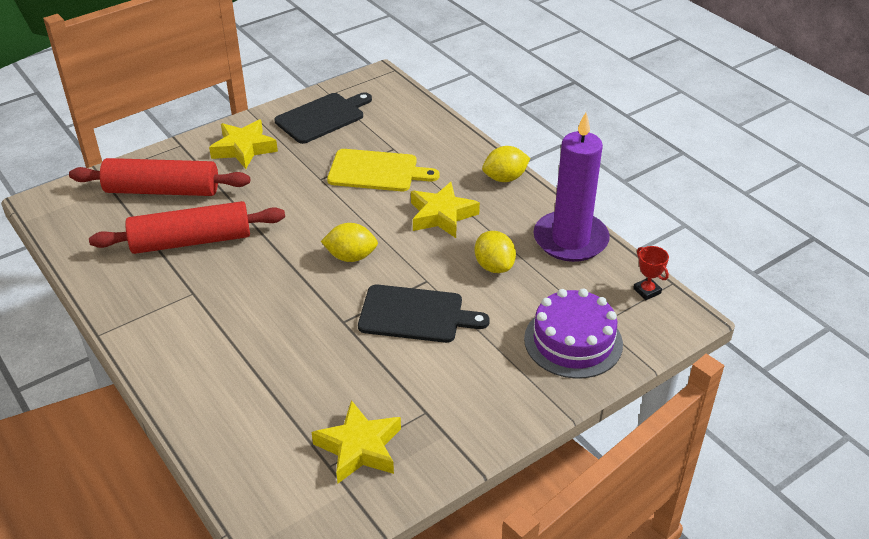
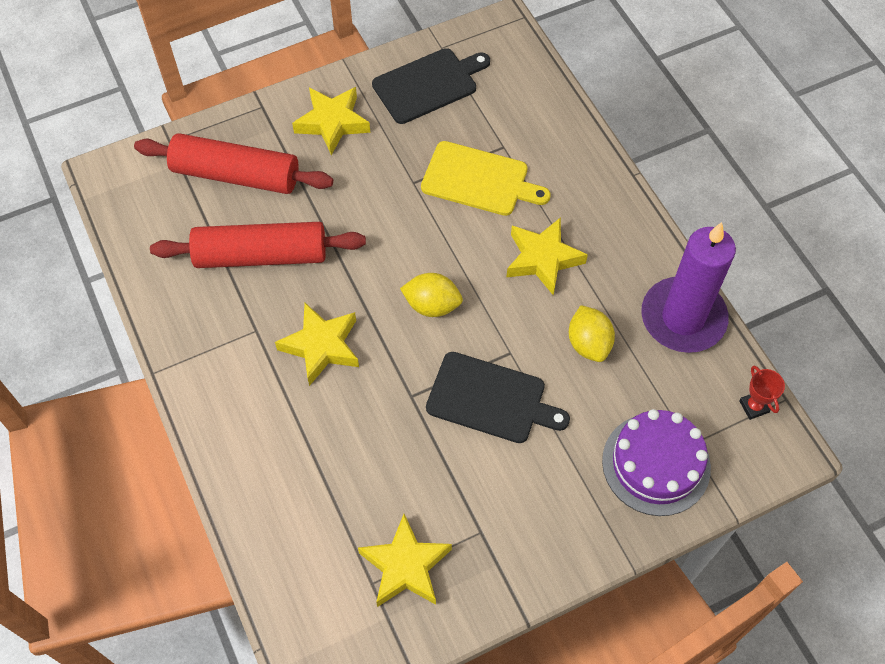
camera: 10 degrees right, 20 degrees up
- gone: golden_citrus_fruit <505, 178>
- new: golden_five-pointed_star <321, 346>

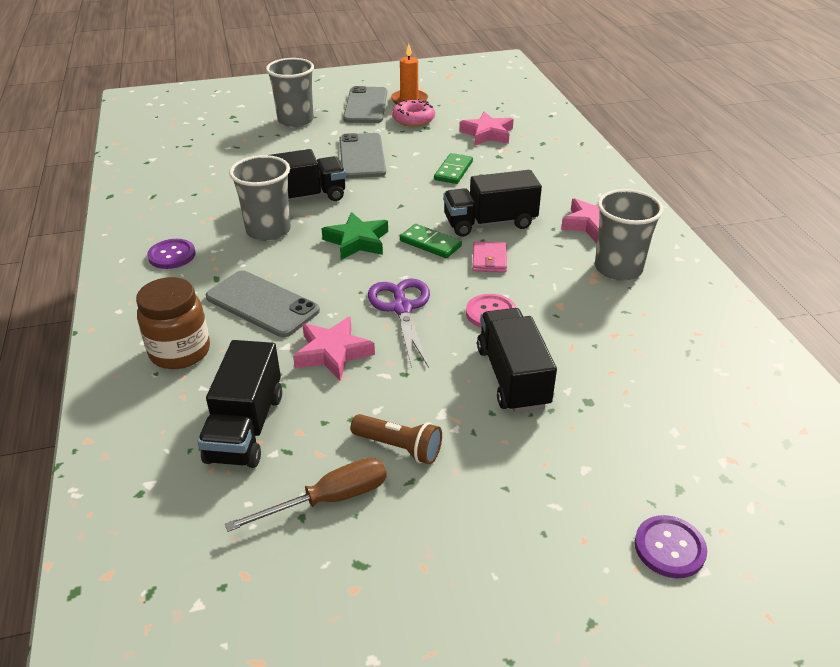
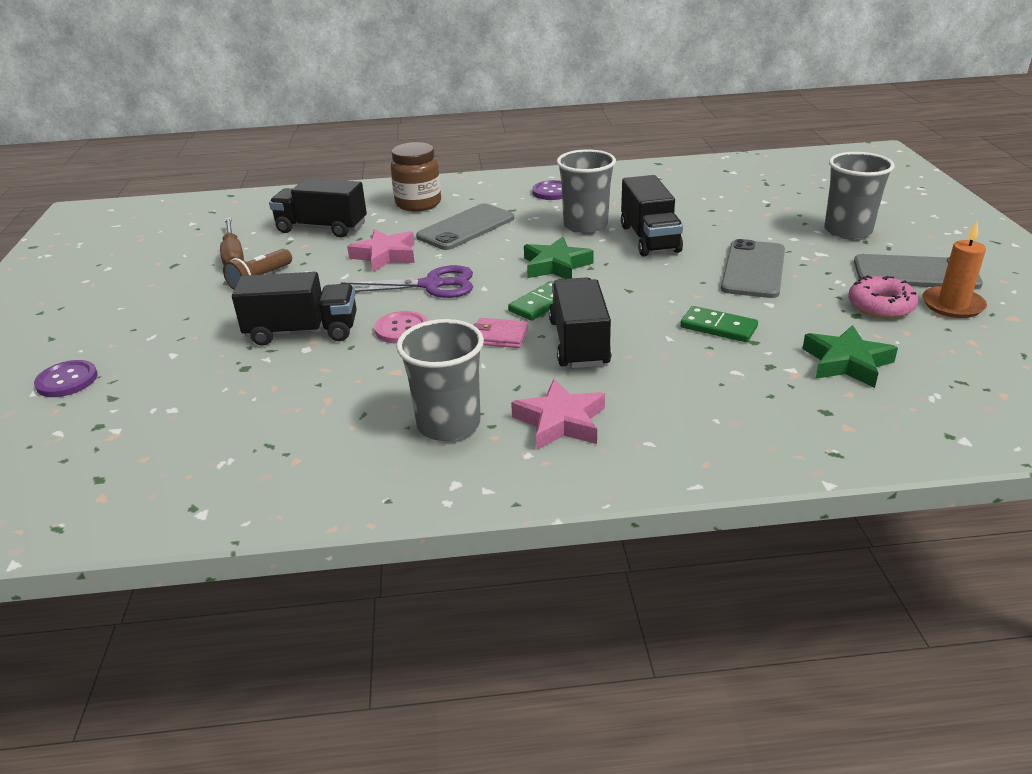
camera: 100 degrees right, 5 degrees down
- rotated: ash-grey_smartphone <362, 156> = <753, 269> 75 degrees counterclockwise
- repainted: pink_five-pointed_star <487, 134> to green_five-pointed_star <846, 363>

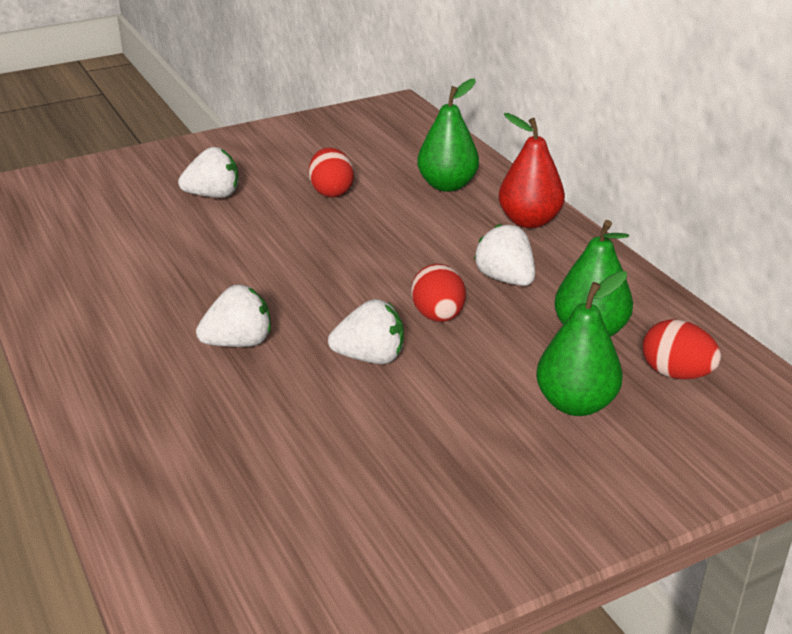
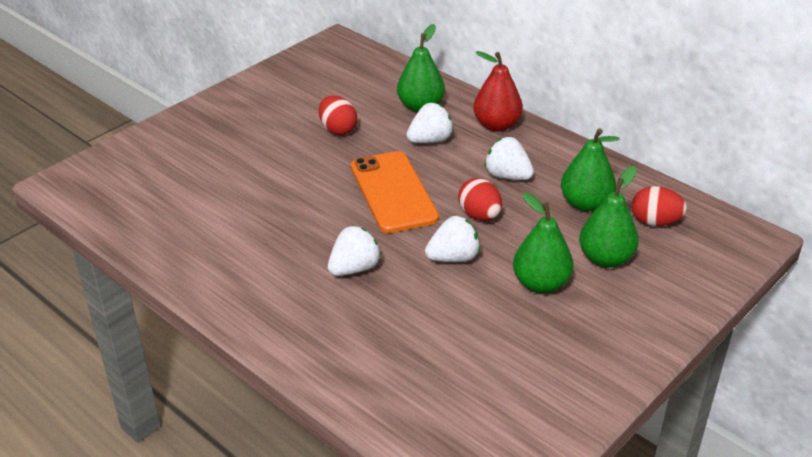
camera: 20 degrees left, 5 degrees up
- shifted: white_strawberry <213, 195> to <430, 140>
- new: orange-coloured_smartphone <393, 192>
- new: green_pear <540, 284>

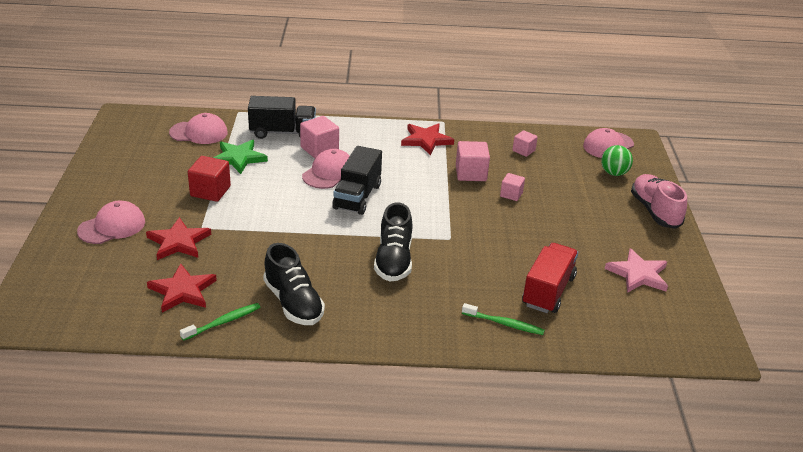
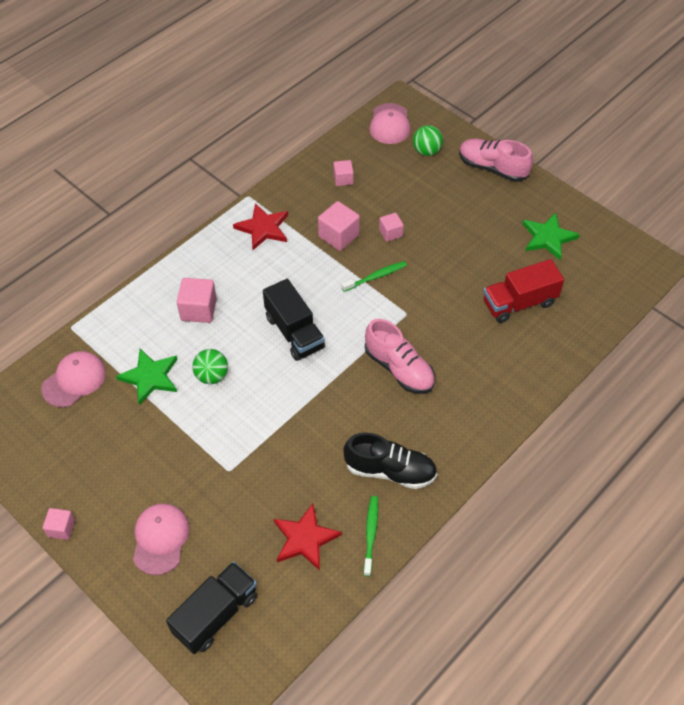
camera: 45 degrees left, 20 degrees up
- gone: crimson_five-pointed_star <178, 242>
- gone: crimson_block <210, 191>
- shifted: black_toy_truck <282, 132> to <216, 614>
- gone: pink_baseball_cap <329, 173>
- repainted: black_shoe <394, 260> to pink_shoe <399, 368>
- shifted: green_tooth_brush <504, 324> to <375, 277>
- rotated: crimson_toy_truck <548, 291> = <519, 303> 90 degrees counterclockwise
- repainted: pink_five-pointed_star <638, 274> to green_five-pointed_star <548, 238>
- new: pink_block <61, 528>
- new: green_play_ball <212, 376>

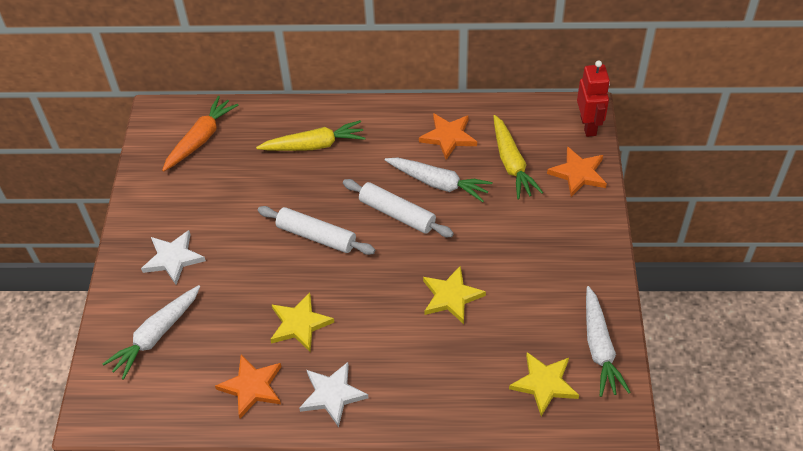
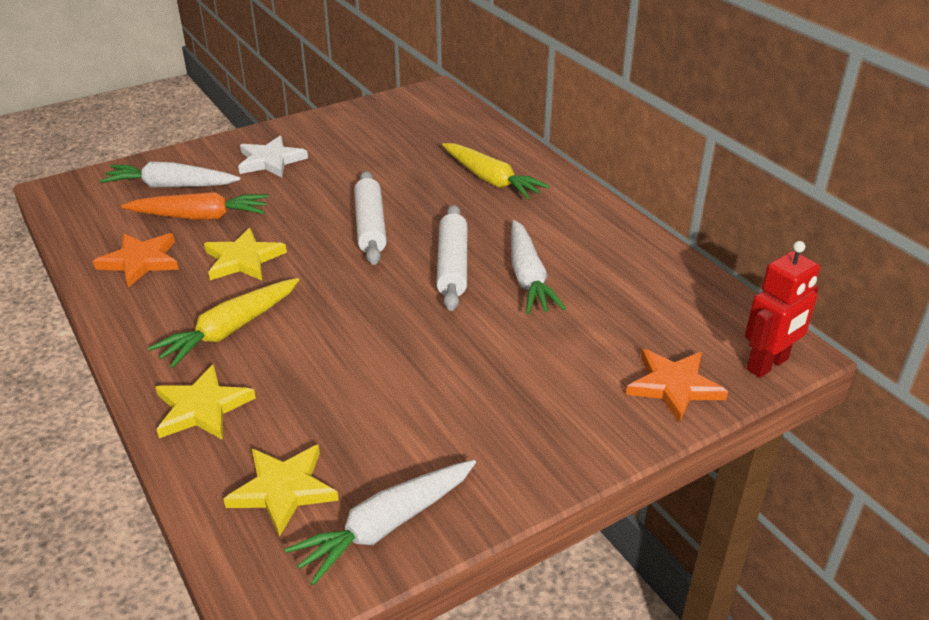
camera: 55 degrees right, 15 degrees down
- shifted: orange-coloured_root_vegetable <200, 139> to <200, 217>
- gone: white_five-pointed_star <332, 394>
- gone: orange-coloured_five-pointed_star <448, 137>
- shifted: golden_five-pointed_star <451, 296> to <202, 408>
- shifted: golden_root_vegetable <511, 163> to <230, 330>

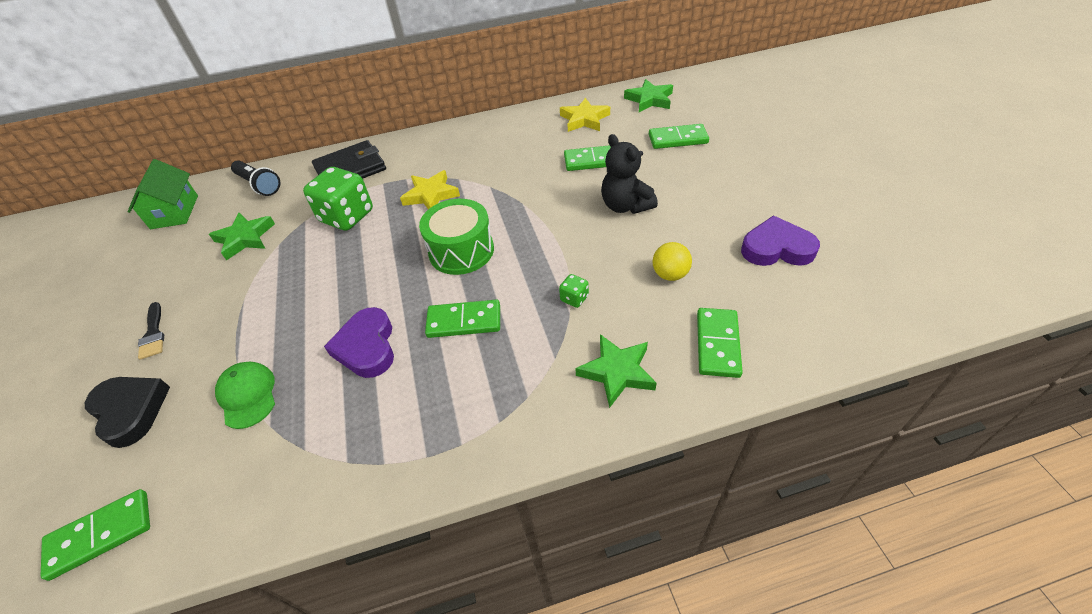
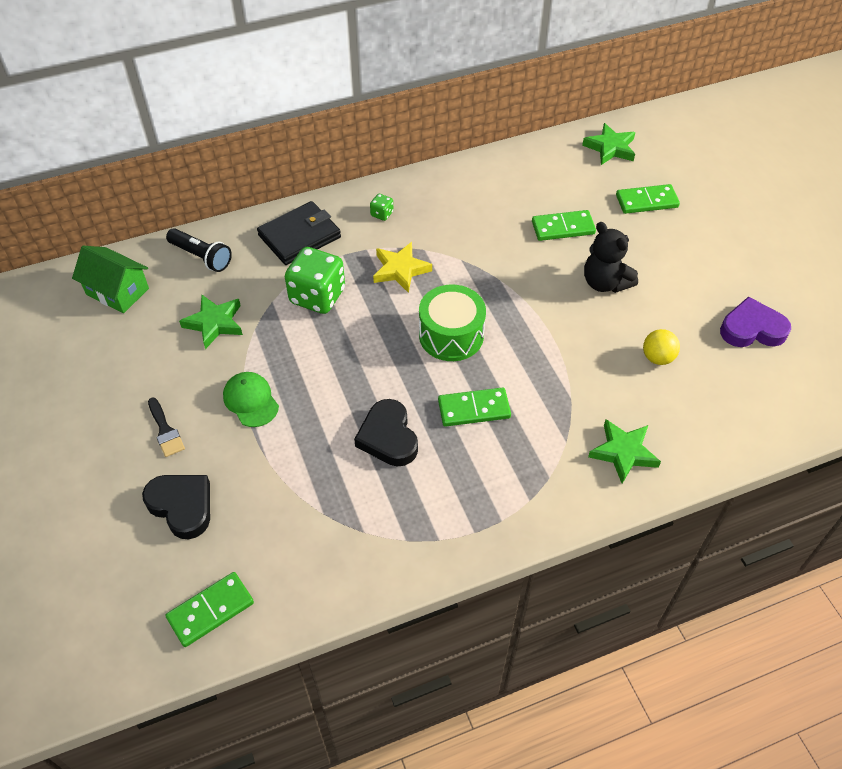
camera: 10 degrees left, 5 degrees up
- rotated: green_cottage <174, 212> = <117, 291> 45 degrees counterclockwise
- shifted: green_baseball_cap <247, 395> to <251, 400>
- repainted: violet_love_heart <367, 347> to black_love_heart <388, 437>
- shifted: green_die <574, 298> to <382, 214>
- gone: golden_five-pointed_star <584, 119>
- gone: green_domino_tile <717, 344>

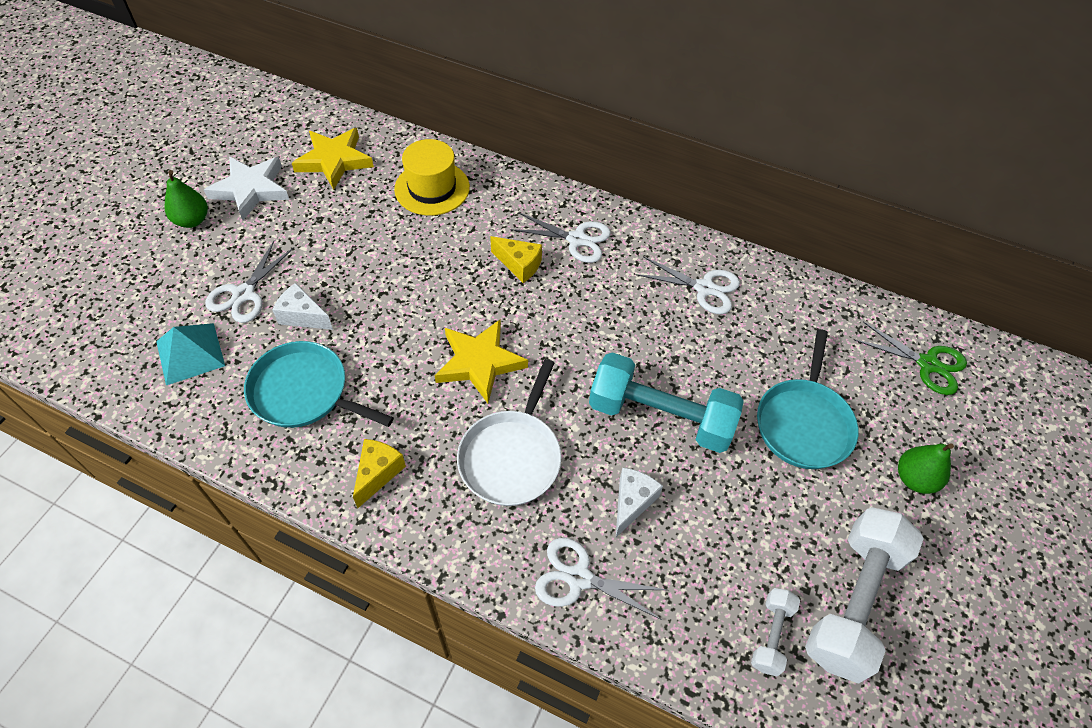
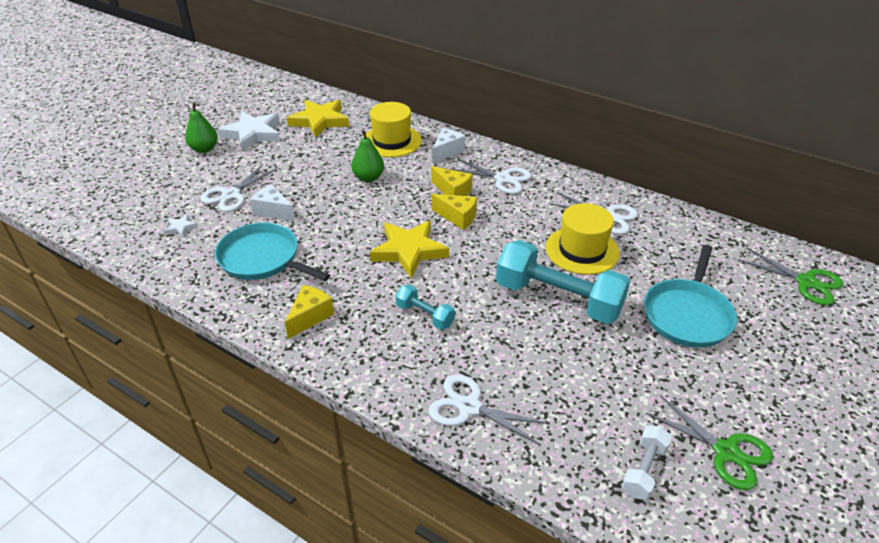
camera: 10 degrees right, 15 degrees down
- swapped: aqua_pyramid_shape <190, 353> to white_five-pointed_star <181, 227>
- swapped: white_skillet <512, 456> to aqua_hand_weight <425, 315>
- shifted: white_cheese <632, 503> to <447, 152>
- swapped: white_hand_weight <853, 601> to green_shears <726, 452>
- shifted: green_pear <914, 479> to <368, 177>
- new: golden_cheese <458, 217>
- new: golden_top_hat <582, 250>

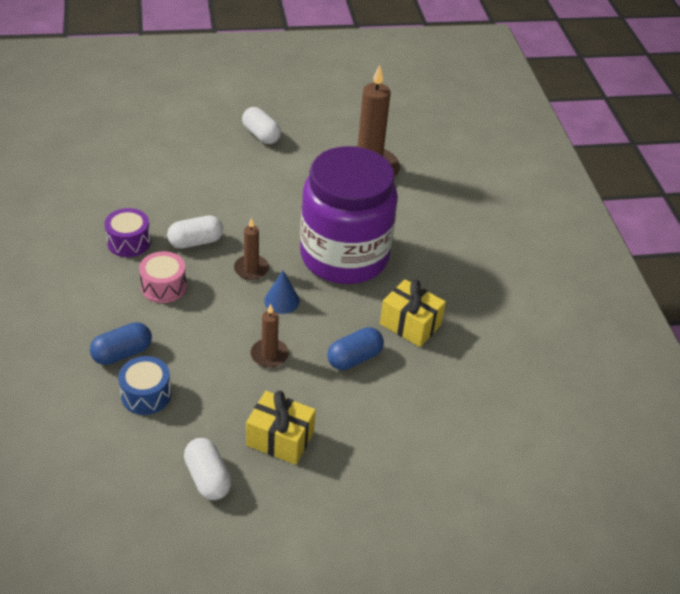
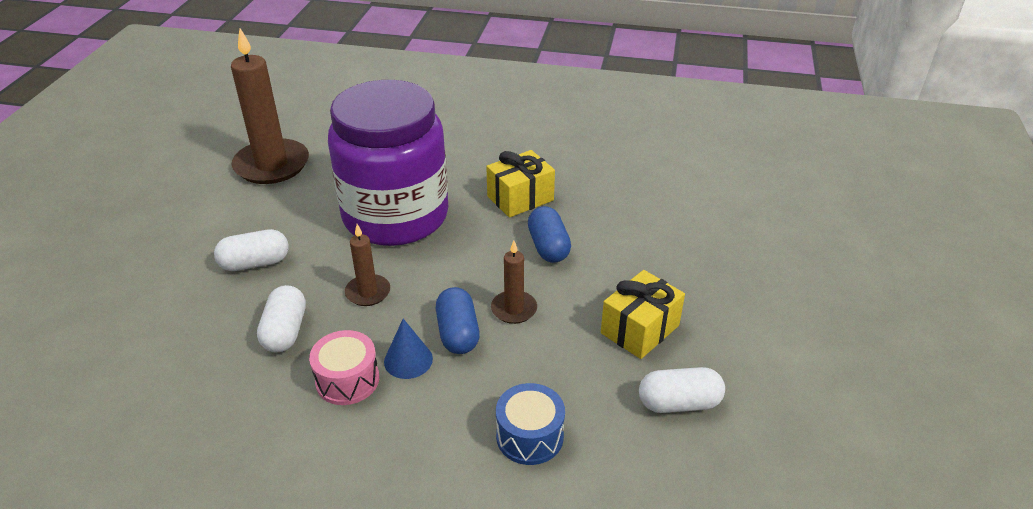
camera: 65 degrees left, 5 degrees down
- shifted: royal_blue_pill_shape <122, 353> to <458, 333>
- gone: violet_toy_drum <129, 242>
- shifted: white_pill_shape <261, 135> to <255, 263>
- shifted: royal_blue_solid_cone <281, 300> to <408, 360>

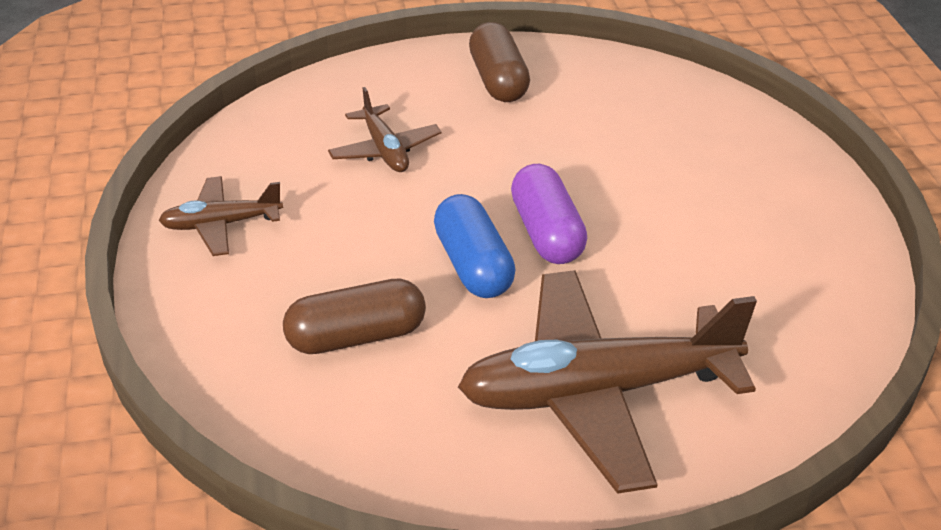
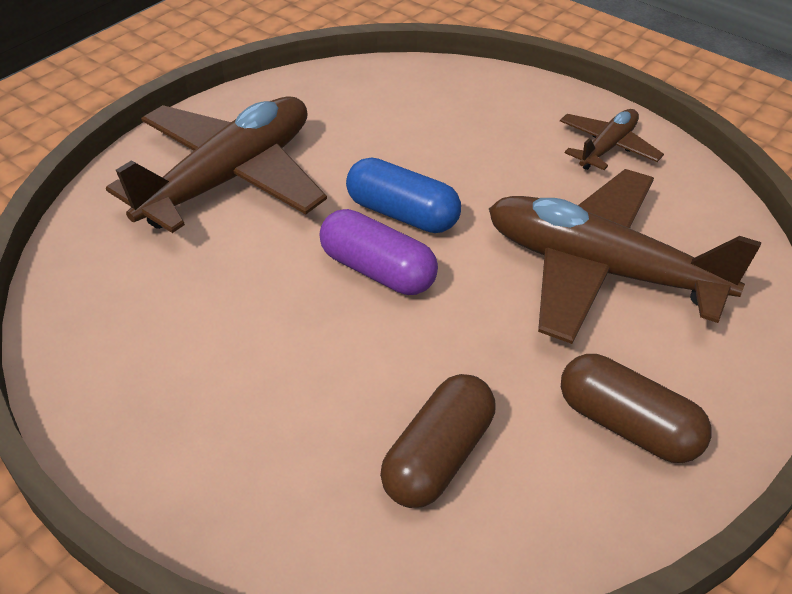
camera: 140 degrees right, 5 degrees up
- shifted: dark_brown_pill_shape <356, 336> to <438, 457>
- scaled: dark_brown_plane <385, 150> = <601, 270> x2.05

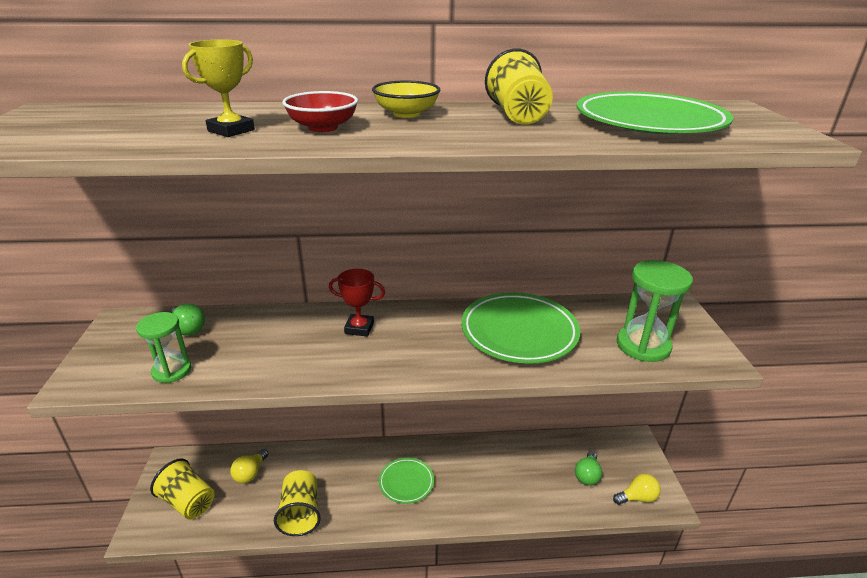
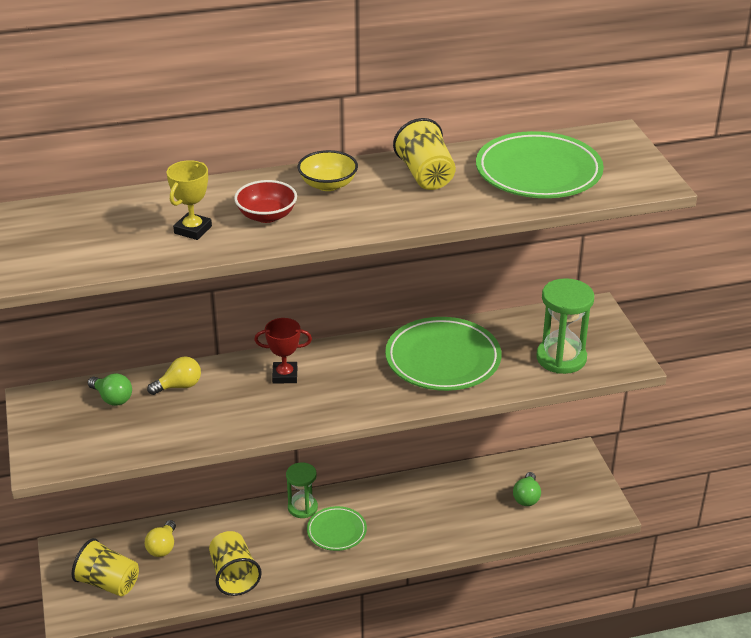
camera: 10 degrees left, 5 degrees up
- shifted: green_hourglass <172, 371> to <302, 507>
- shifted: golden_light_bulb <637, 498> to <179, 386>

